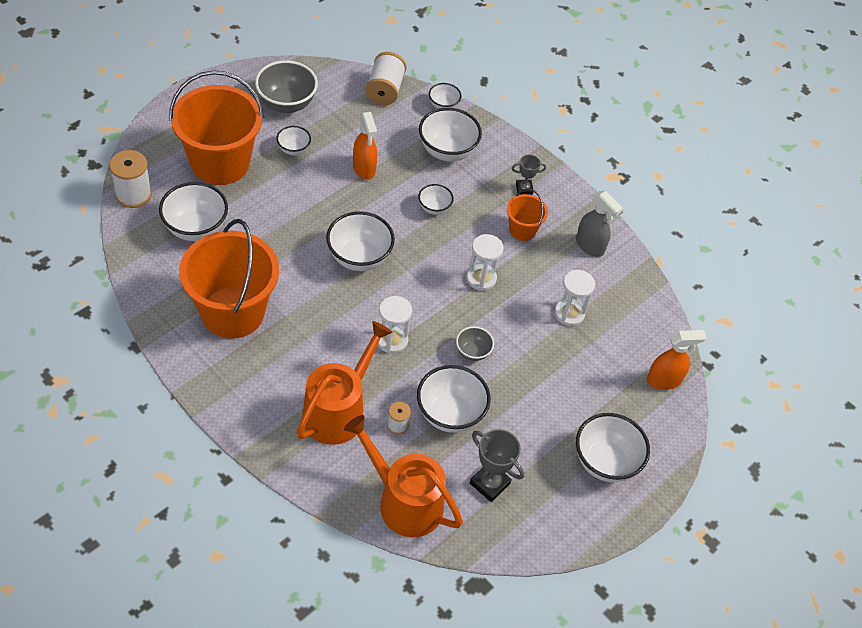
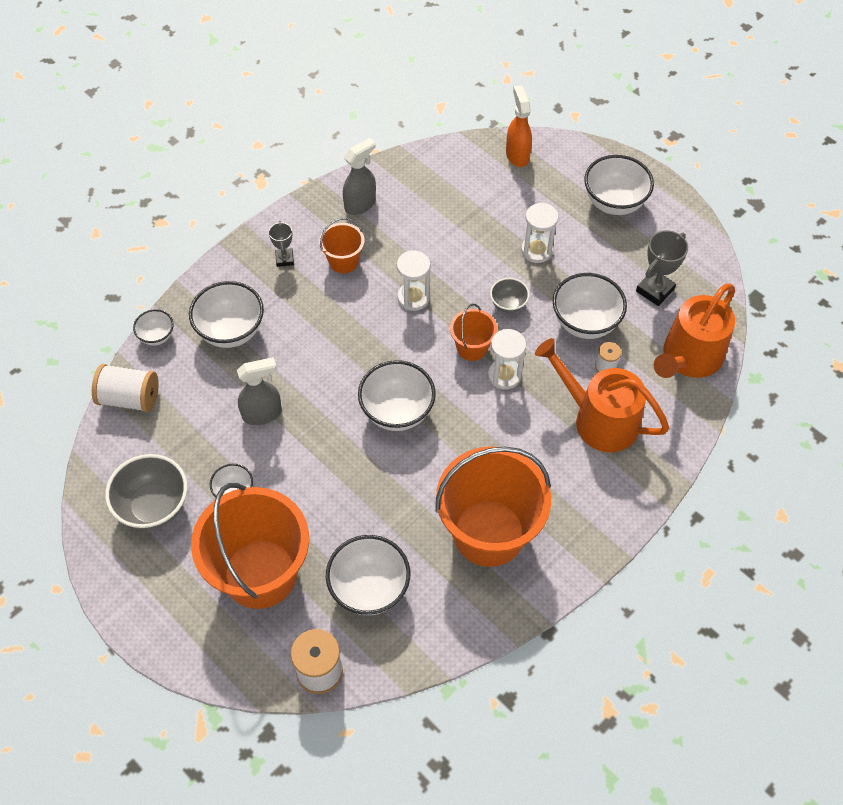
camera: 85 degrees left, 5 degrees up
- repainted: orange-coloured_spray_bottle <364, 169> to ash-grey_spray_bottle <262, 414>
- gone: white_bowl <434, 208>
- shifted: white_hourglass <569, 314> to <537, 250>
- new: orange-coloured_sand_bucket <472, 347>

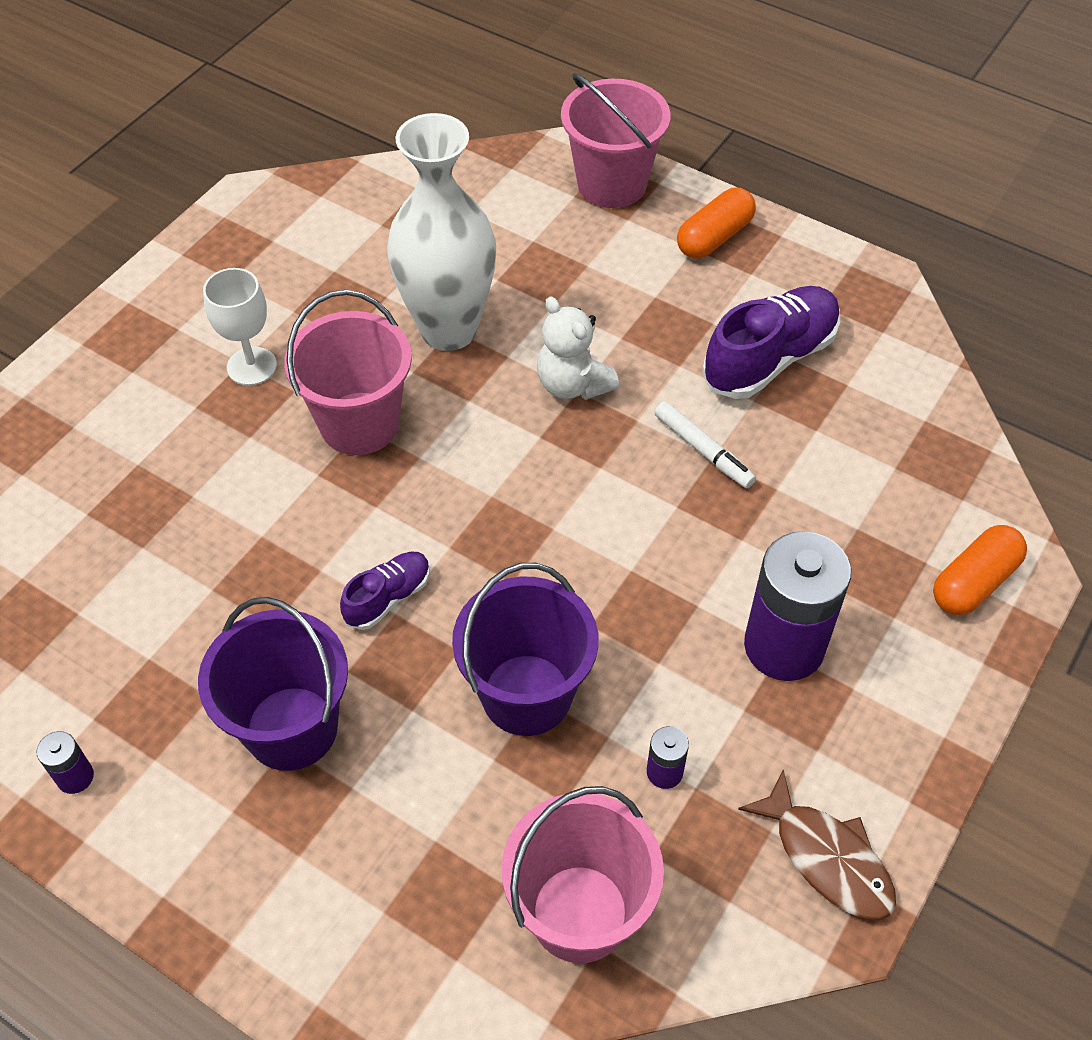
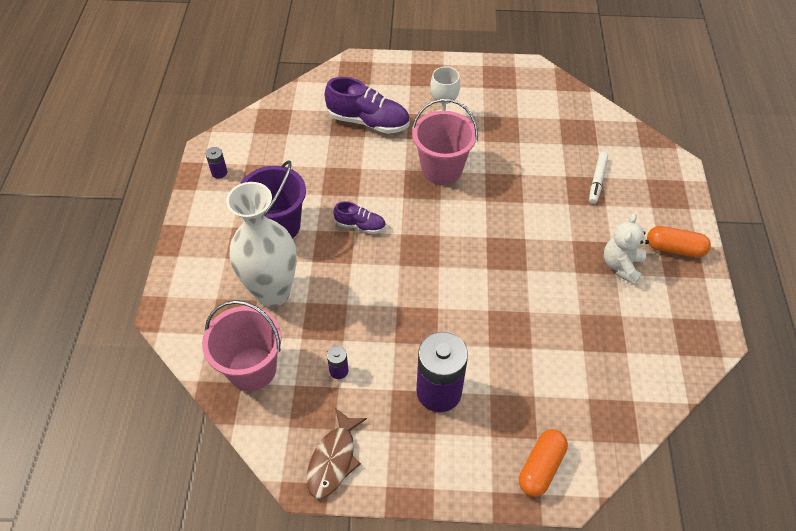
camera: 60 degrees right, 0 degrees up
- shifted: white_flower_vase <448, 329> to <273, 292>
- gone: violet_sand_bucket <526, 695>
- shifted: white_teddy_bear <573, 384> to <621, 266>
- gone: pink_sand_bucket <612, 184>
- shifted: white_felt_pen <703, 450> to <597, 181>
- shifted: violet_shoe <770, 358> to <368, 122>
- rotated: orange-coloured_pill_shape <974, 582> = <541, 467> 75 degrees counterclockwise

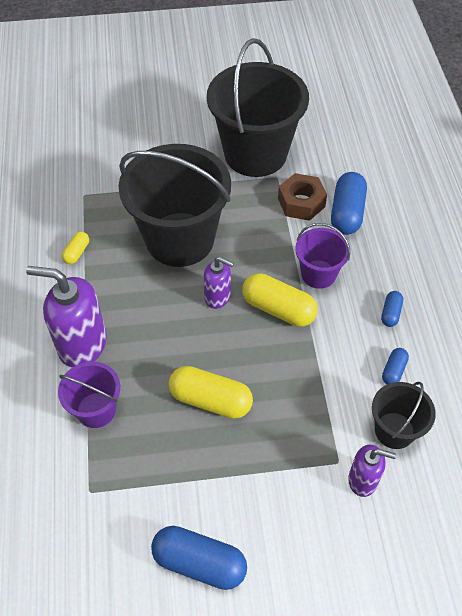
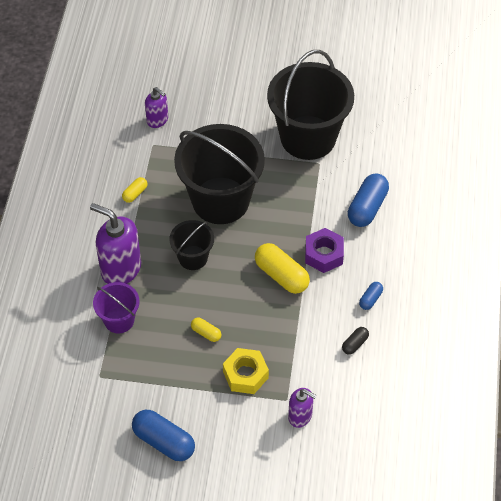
camera: 15 degrees right, 0 degrees up
- scaled: golden_pill_shape <210, 400> = <206, 333> x0.51
- shifted: violet_soap_dispenser <218, 297> to <157, 120>
- gone: dark_brown_nut <301, 202>
- swapped: violet_sand_bucket <318, 274> to violet_nut <324, 254>
- shifted: black_sand_bucket <394, 430> to <193, 258>
- repainted: royal_blue_pill_shape <393, 371> to black_pill_shape <355, 344>
- new: golden_nut <245, 375>

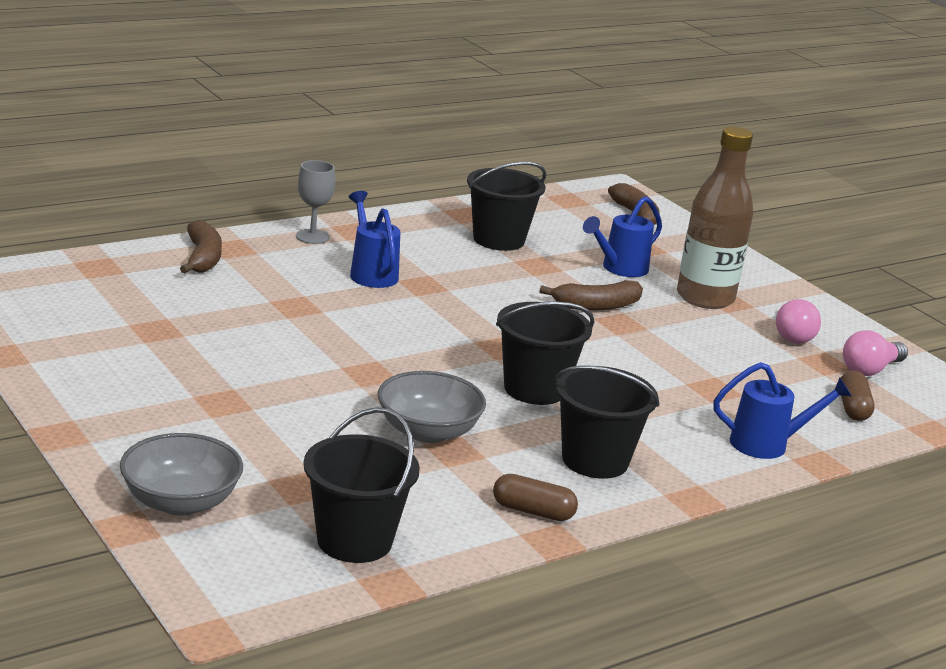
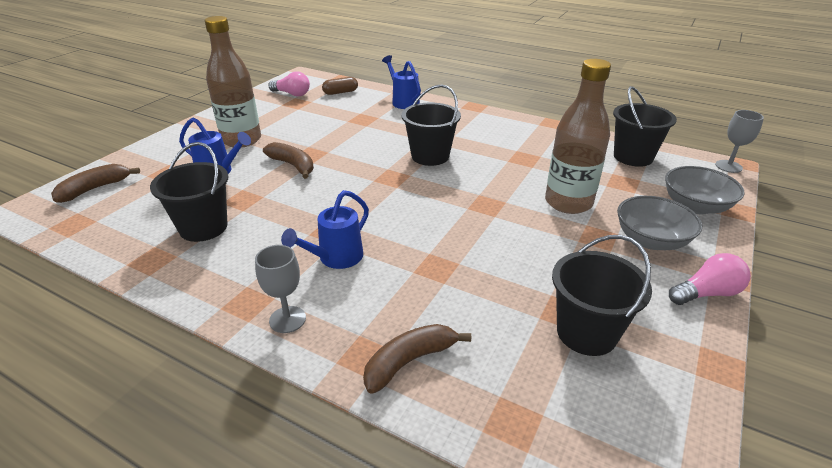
camera: 115 degrees left, 10 degrees up
- shifted: ash-grey_bowl <428, 432> to <651, 240>
- gone: dark_brown_pill_shape <533, 511>
- shifted: black_sand_bucket <595, 460> to <586, 333>
- shifted: pink_light_bulb <793, 334> to <706, 293>
- new: dark_brown_drink_bottle <568, 203>
- new: ash-grey_chalice <728, 166>

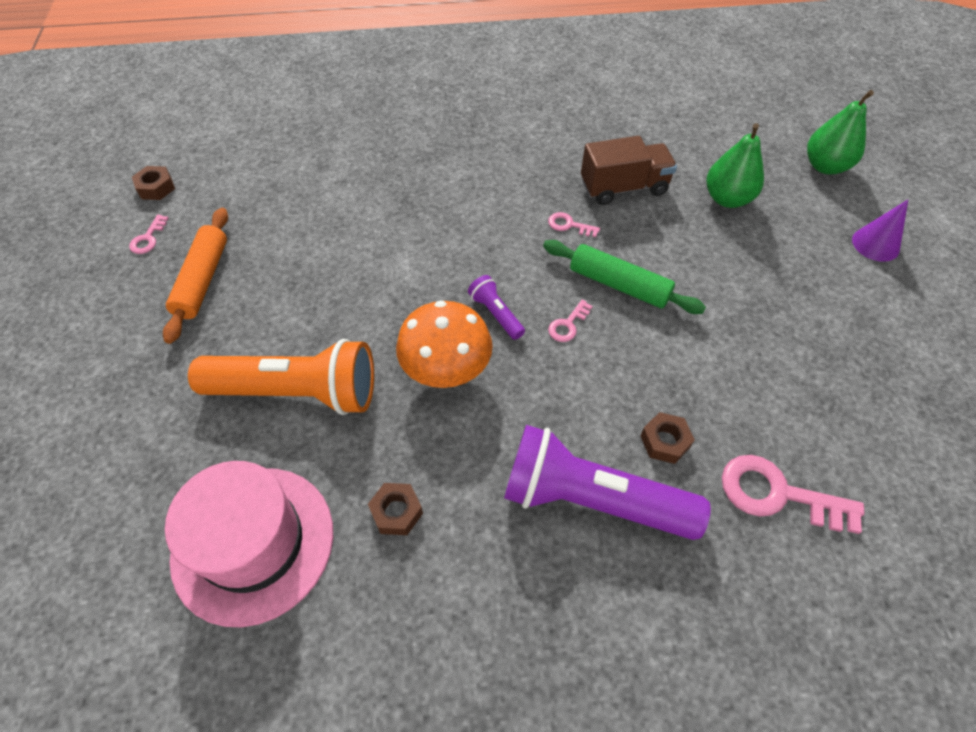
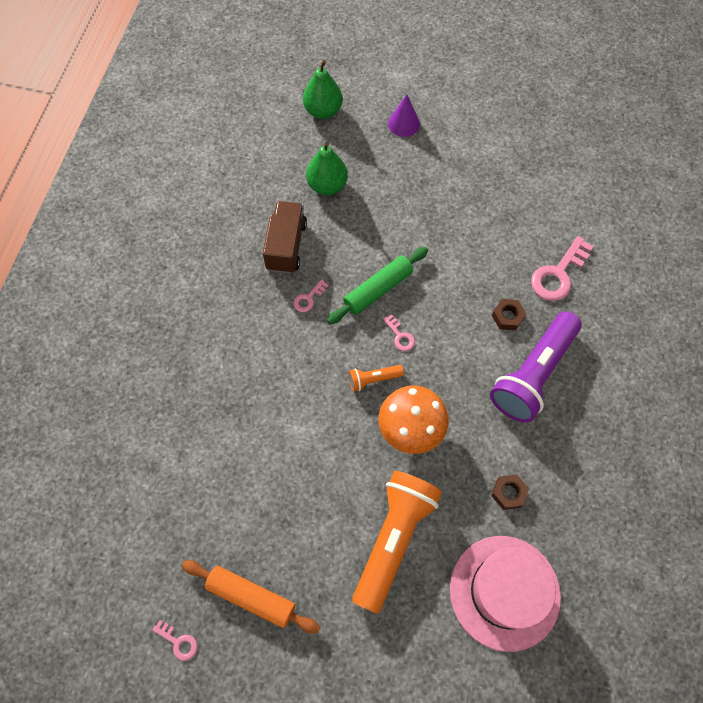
camera: 70 degrees left, 10 degrees up
- gone: dark_brown_nut <156, 188>
- repainted: violet_flashlight <496, 314> to orange-coloured_flashlight <373, 379>

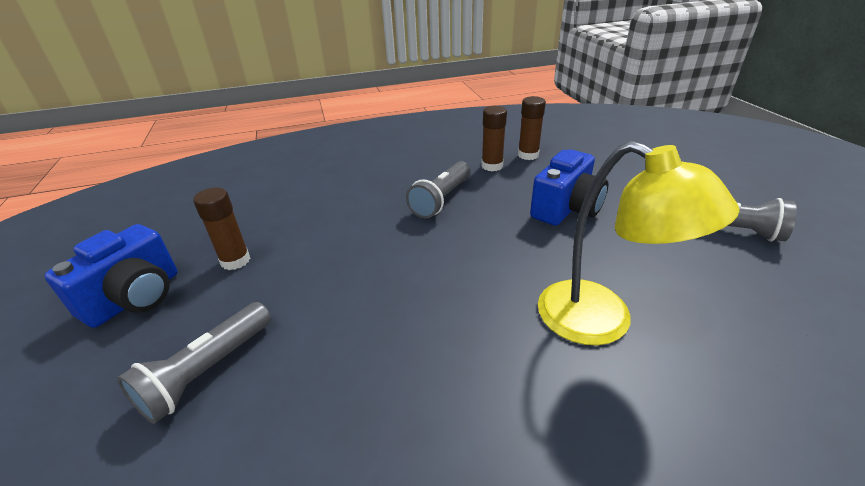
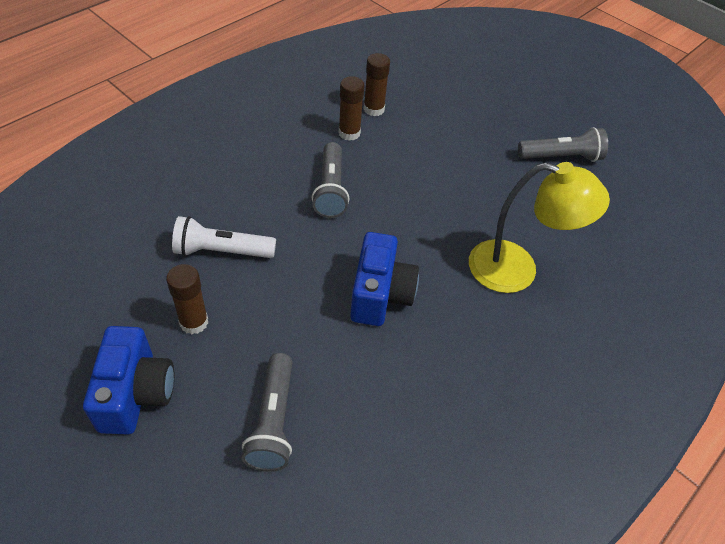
camera: 35 degrees left, 15 degrees up
- shifted: royal_blue_compact_camera <566, 209> to <380, 295>
- new: white_flashlight <221, 251>

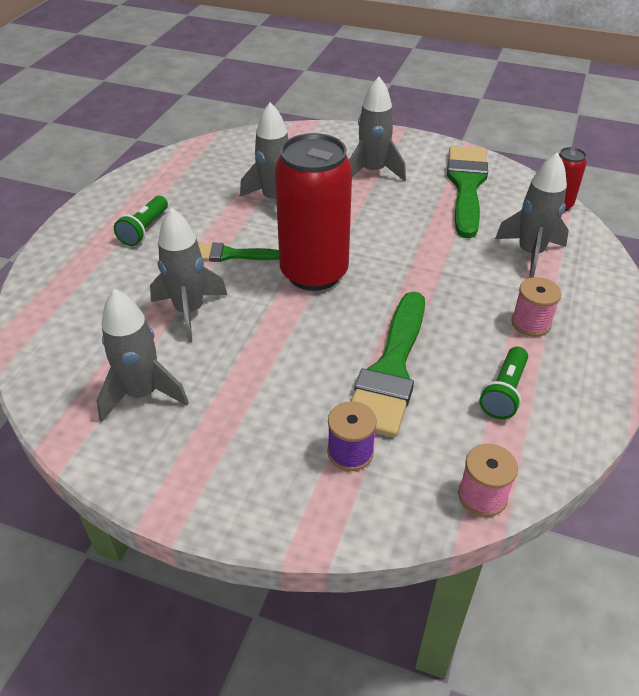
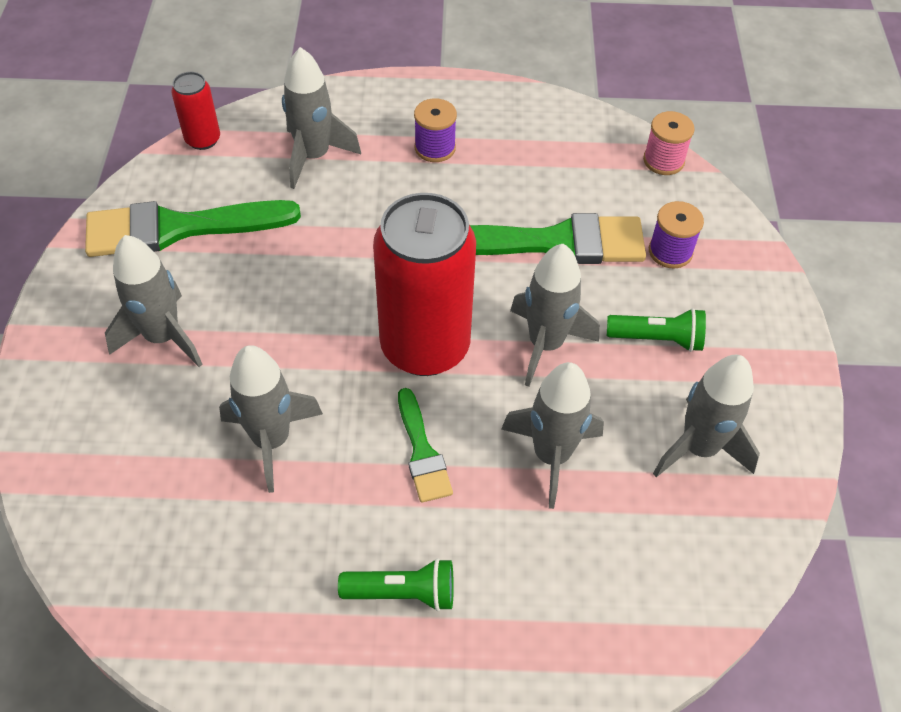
camera: 110 degrees left, 10 degrees up
- shifted: green_flashlight <504, 392> to <657, 339>
- repainted: pink_reel_of_thread <530, 323> to violet_reel_of_thread <435, 148>
- new: ash-grey_rocket <545, 344>

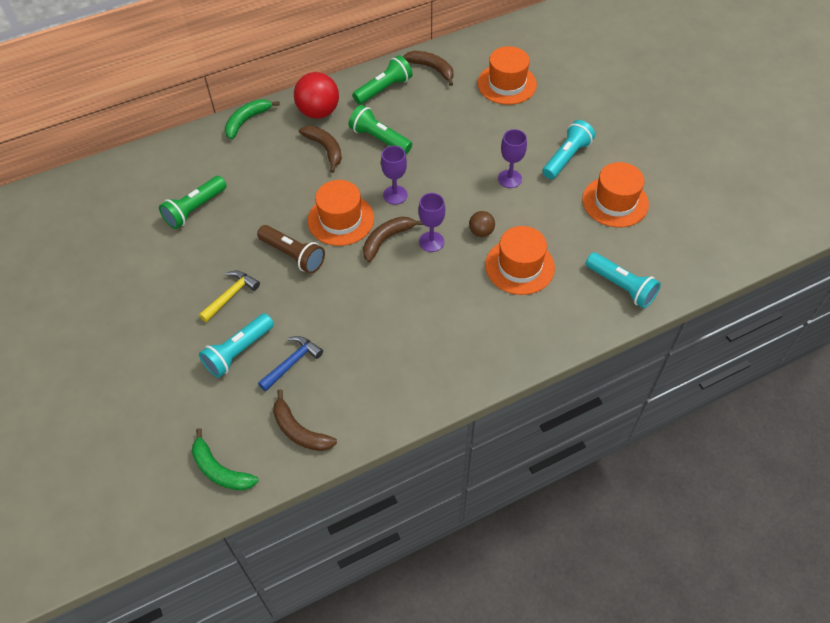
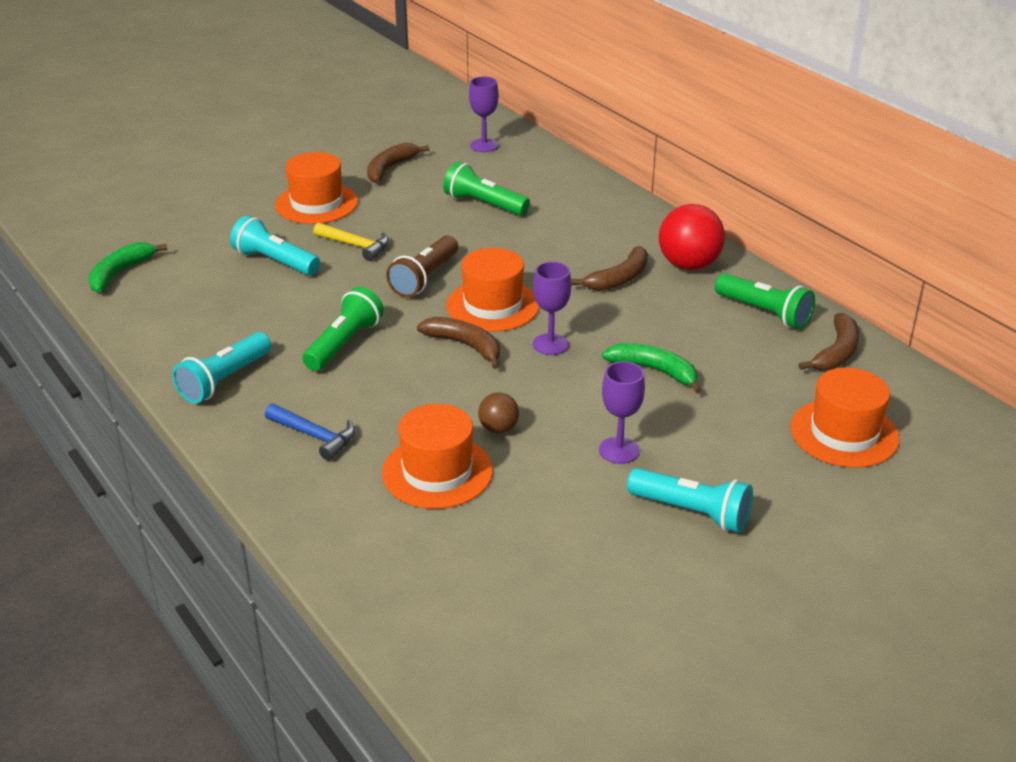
camera: 80 degrees right, 20 degrees down
- shifted: green_toy_banana <247, 121> to <654, 371>
- shifted: royal_blue_claw_hammer <292, 362> to <315, 436>
- shifted: dark_brown_toy_banana <299, 430> to <390, 168>
- shifted: green_flashlight <379, 139> to <344, 343>
- shifted: violet_chalice <431, 242> to <484, 145>
- shifted: orange-coloured_top_hat <615, 202> to <317, 203>
- shifted: aqua_flashlight <621, 286> to <224, 380>

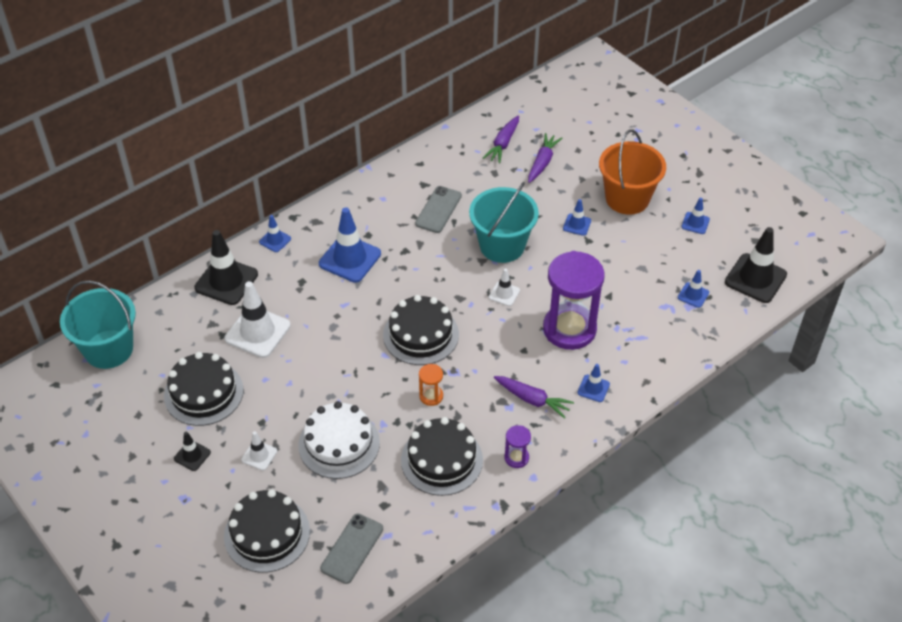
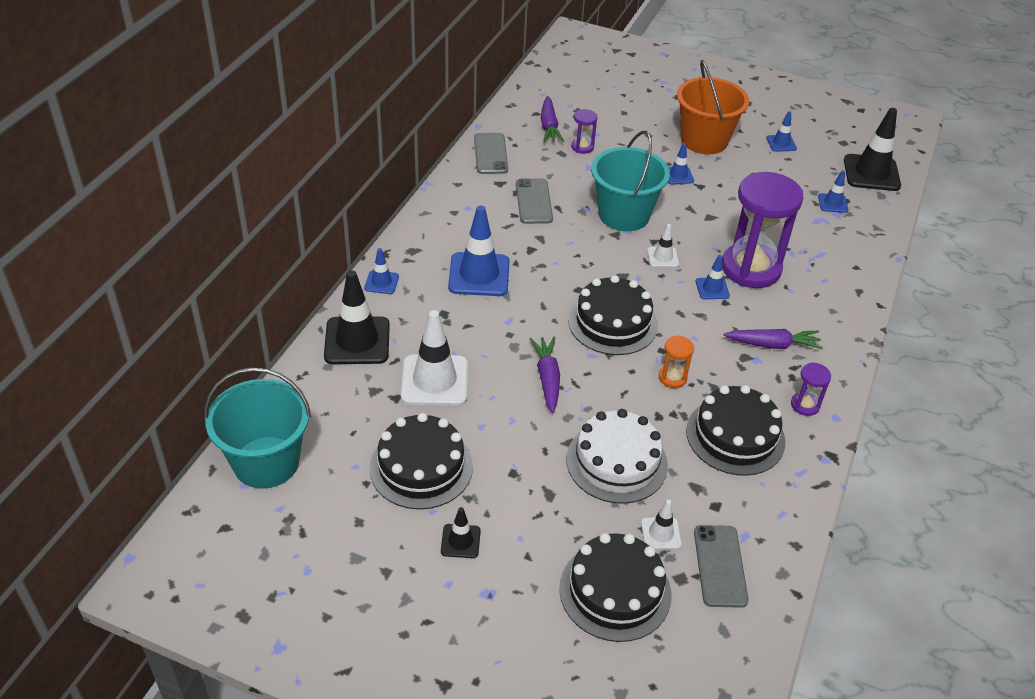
camera: 30 degrees left, 5 degrees down
- shifted: white_safety_cone <259, 455> to <661, 533>
- shifted: violet_root_vegetable <542, 162> to <547, 378>
- shifted: royal_blue_safety_cone <593, 388> to <712, 288>
- new: ash-grey_smartphone <490, 154>
- new: violet_hourglass <582, 147>

